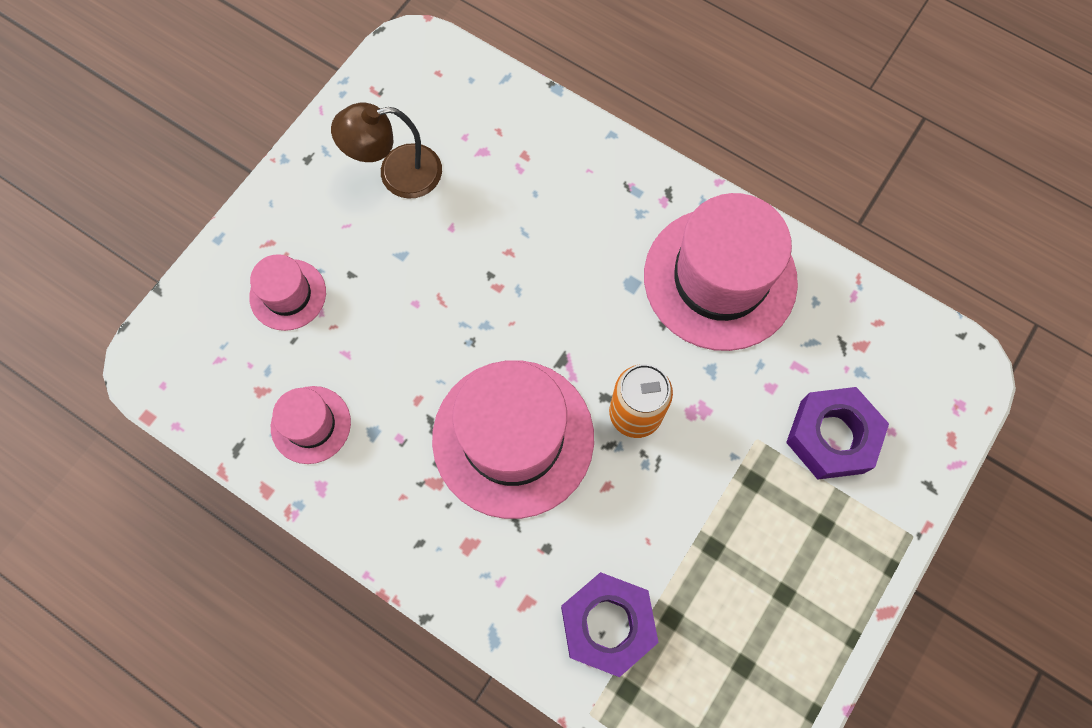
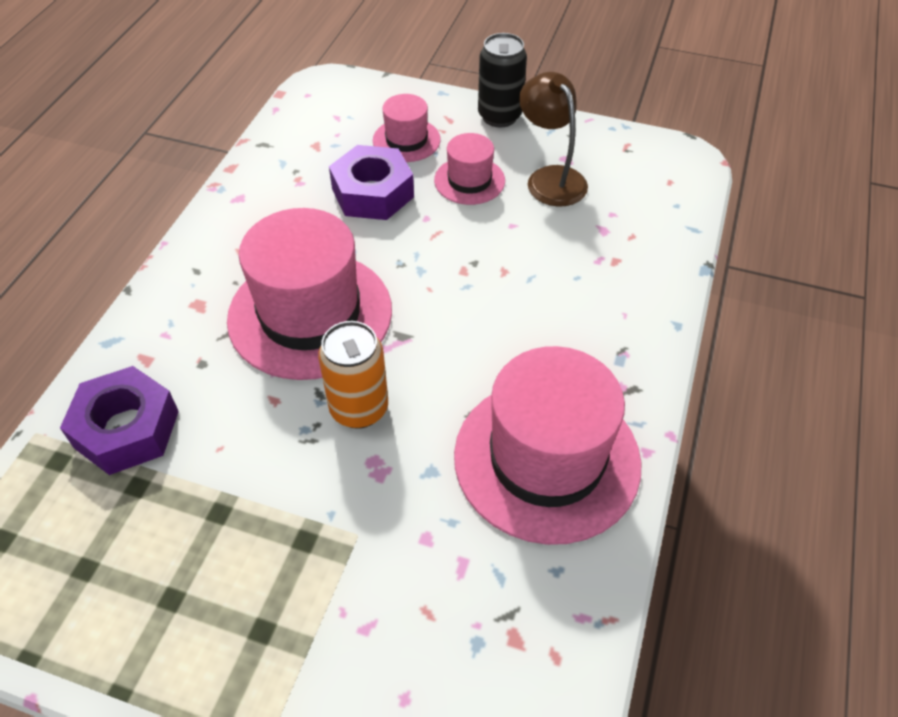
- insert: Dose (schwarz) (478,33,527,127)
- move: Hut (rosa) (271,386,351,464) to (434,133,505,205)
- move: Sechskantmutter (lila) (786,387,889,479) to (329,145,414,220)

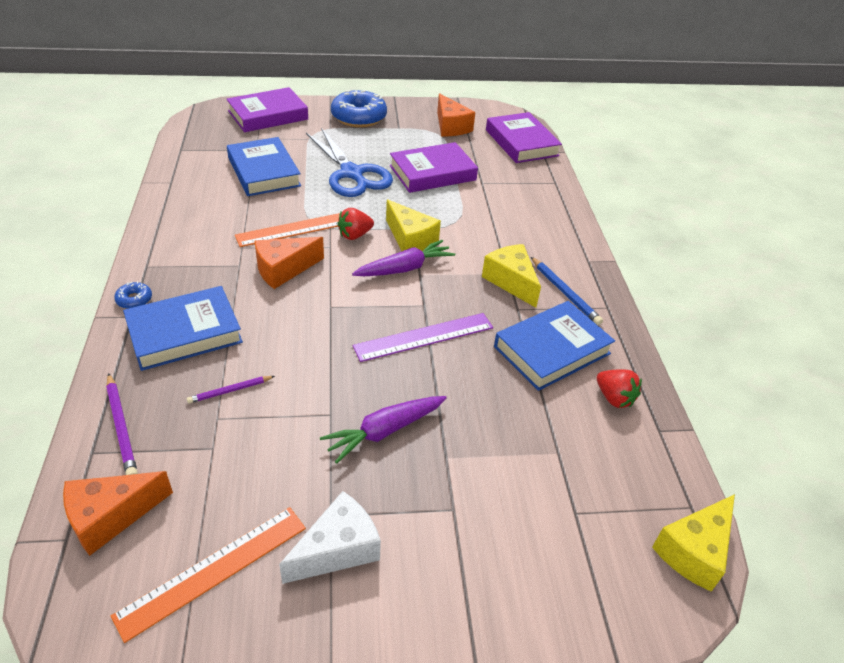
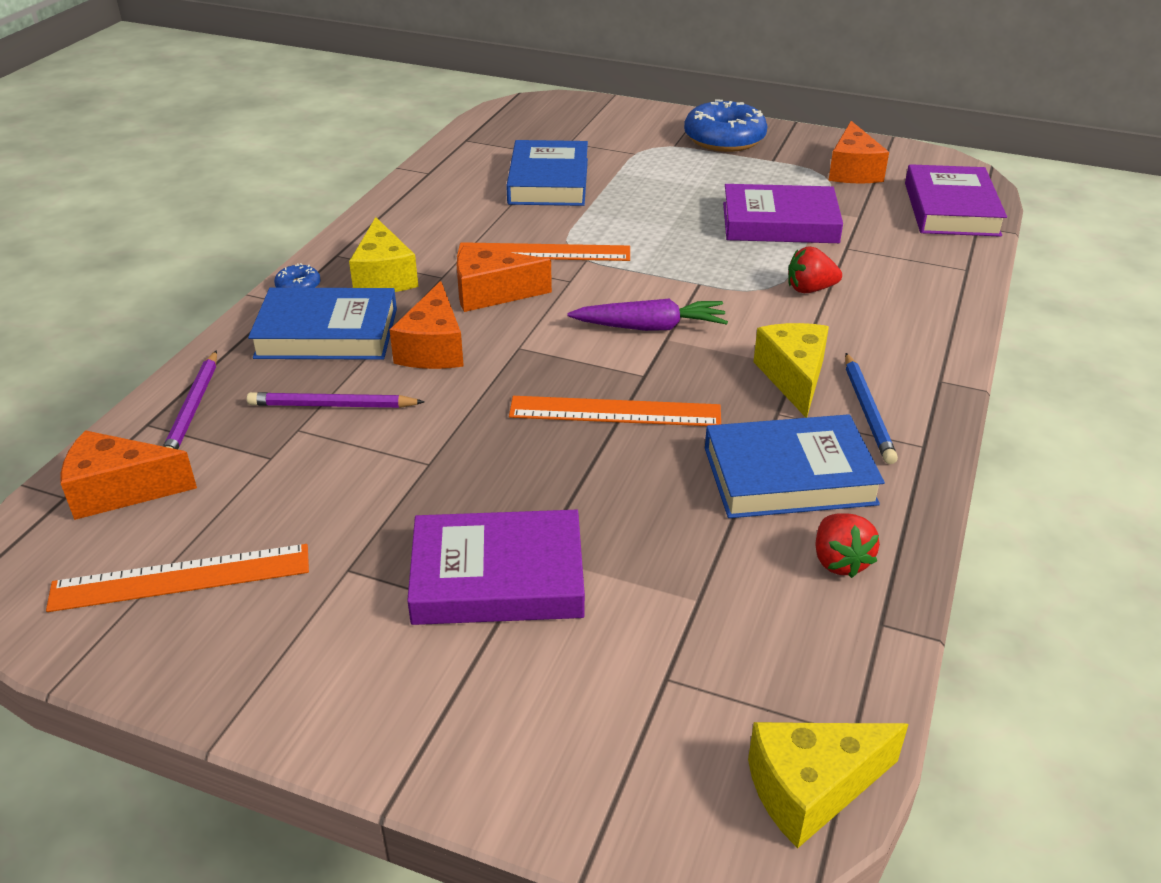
- delete: Käse (weiß) (279,491,381,584)
- delete: Schere (blau) (306,128,393,197)
- delete: Karotte (lila) (320,396,447,464)
- insert: Käse (orange) (389,281,464,369)
- move: Buch (lila) (226,87,308,132) to (407,510,585,625)
- move: Erdbeere (rot) (337,208,374,240) to (788,246,842,293)
- move: Käse (gelb) (386,199,441,251) to (349,217,418,292)
- recolor: Lineal (lila) (352,313,493,362) to Lineal (orange) (509,396,721,426)
- resize: Bleistift (lila) (187,376,275,404) = (247,392,424,408) x1.52

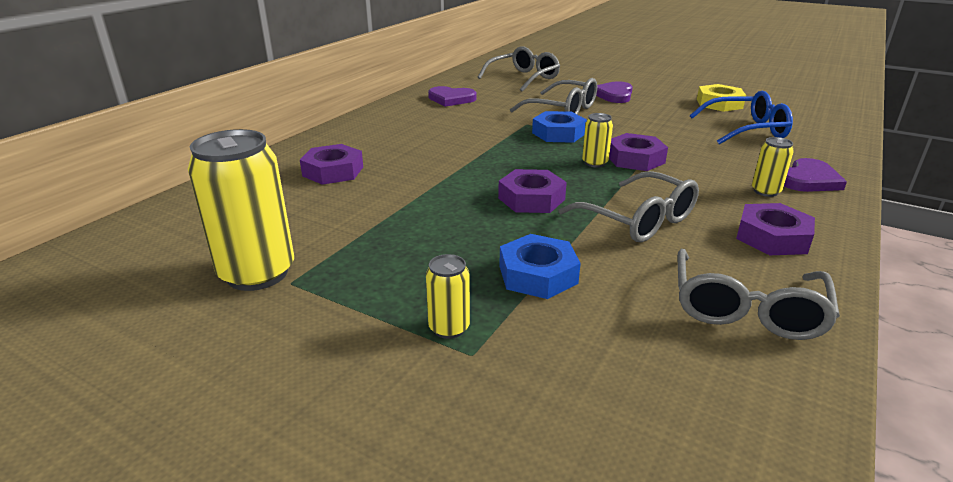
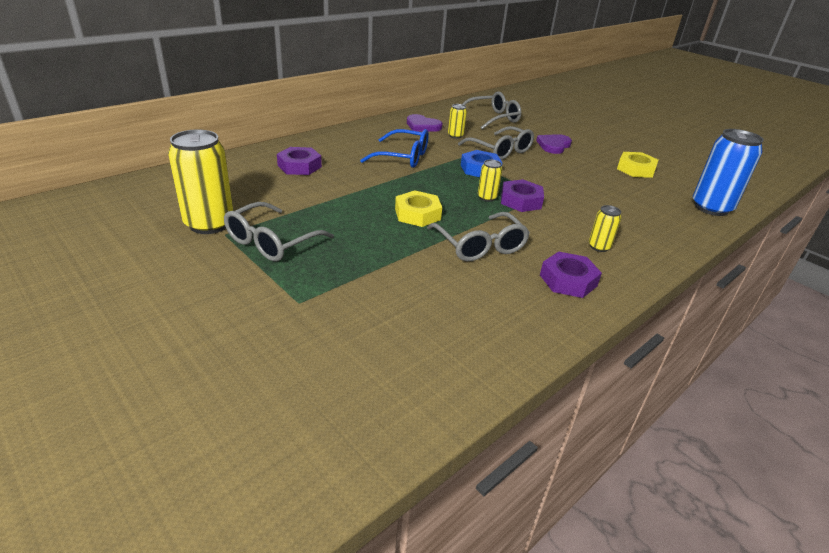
- delete: Sechskantmutter (blau) (499,234,581,299)
- delete: Herz (lila) (784,158,847,192)
- insert: Dose (blau) (693,129,764,216)
- move: Dose (gelb) (426,254,470,339) to (448,104,467,139)
- move: Brille (grau) (678,249,840,340) to (224,202,334,261)
- move: Brille (blau) (690,91,793,144) to (360,129,429,168)
- recolor: Sechskantmutter (lila) (498,169,567,213) to Sechskantmutter (gelb) (395,190,442,227)

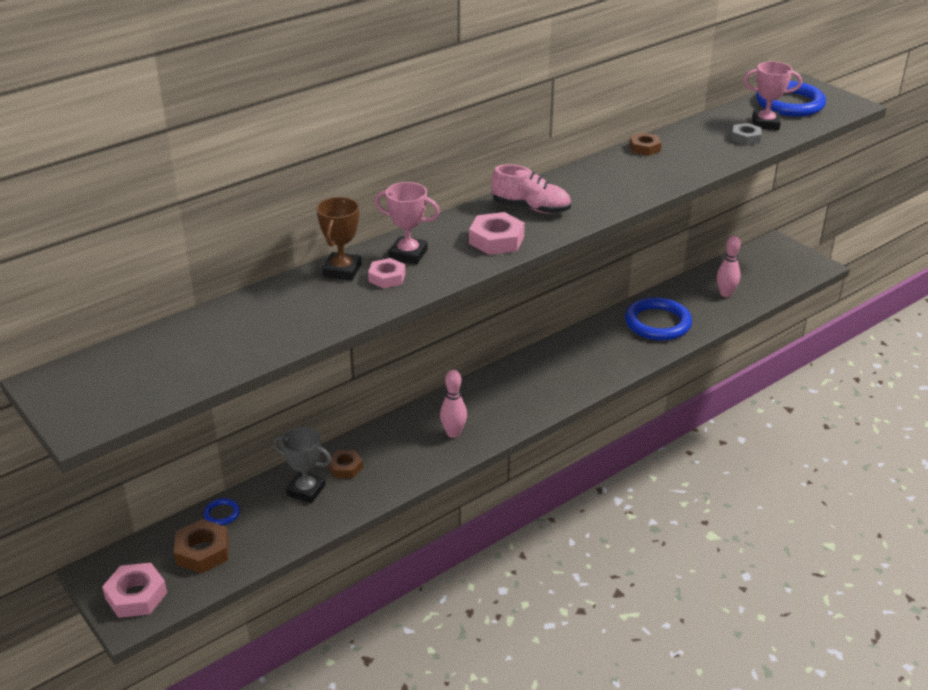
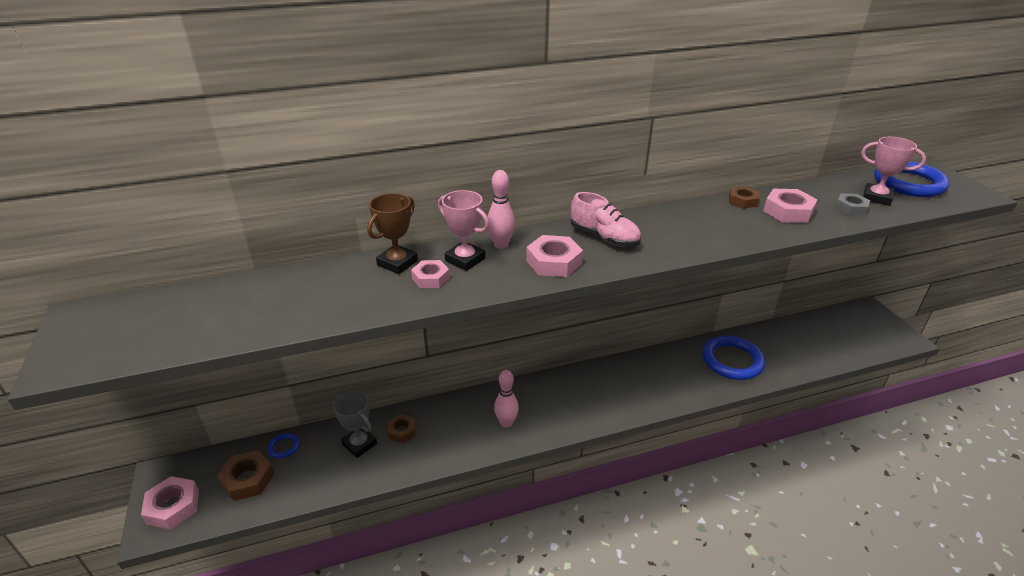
- insert: Sechskantmutter (rosa) (763,189,818,223)
- move: Bowlingkegel (rosa) (717,235,741,297) to (488,170,515,249)

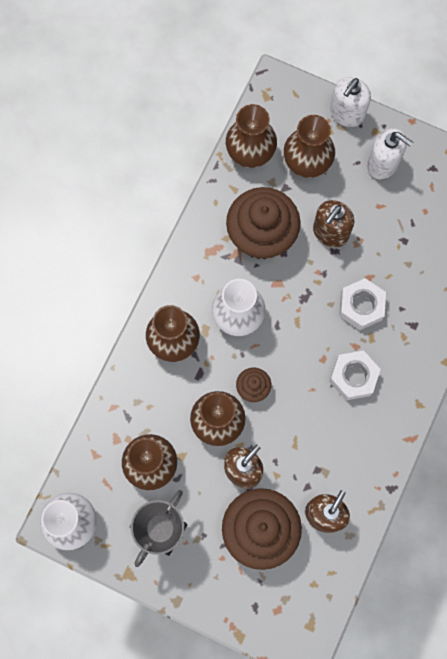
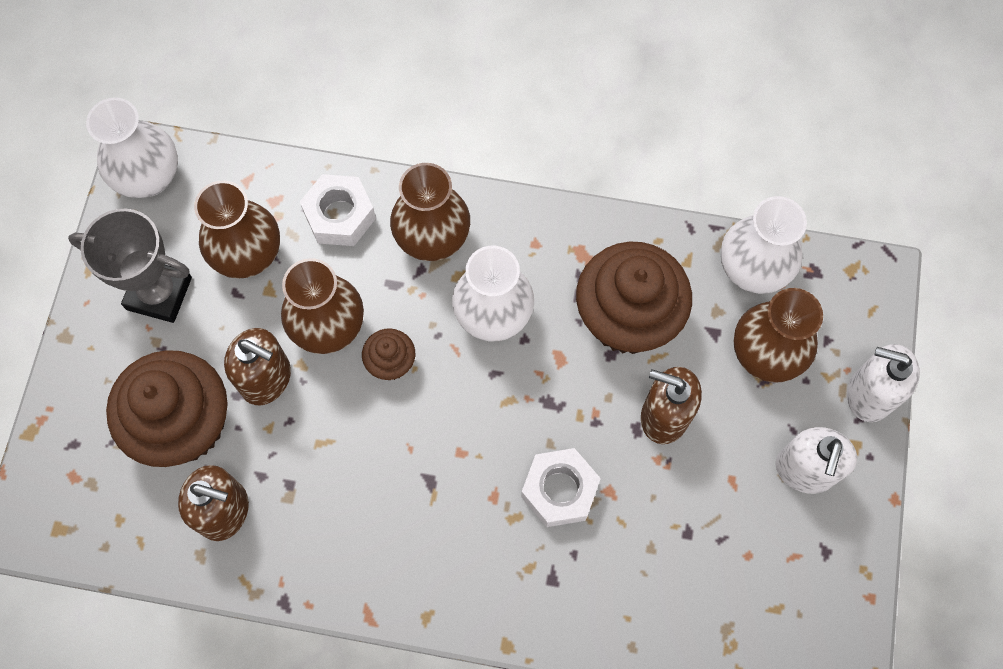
- move: Sechskantmutter (weiß) (329,350,381,400) to (300,174,376,246)
- recolor: Vase (braun) (226,104,277,168) to Vase (weiß) (721,196,807,294)

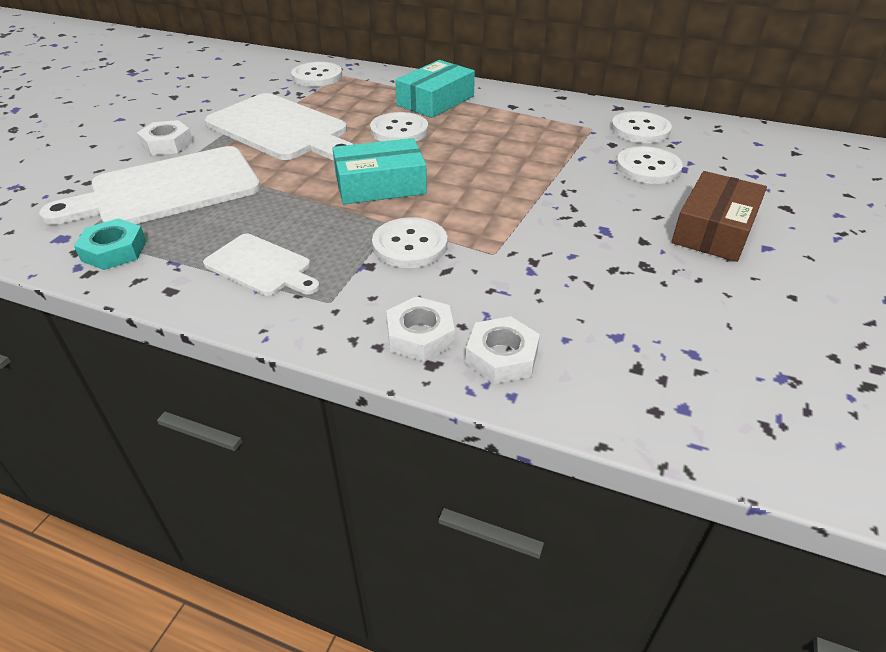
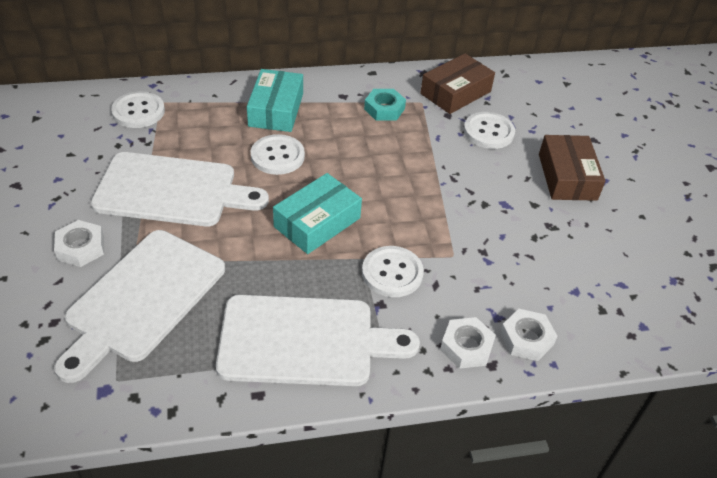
- move: Sechskantmutter (türkis) (74,218,147,270) to (364,89,406,121)
- replace: Knopf (weiß) (611,111,672,143) to Schachtel (braun) (420,54,495,114)
- resize: Schneidebrett (weiß) (203,234,320,296) = (216,295,420,386) x1.85

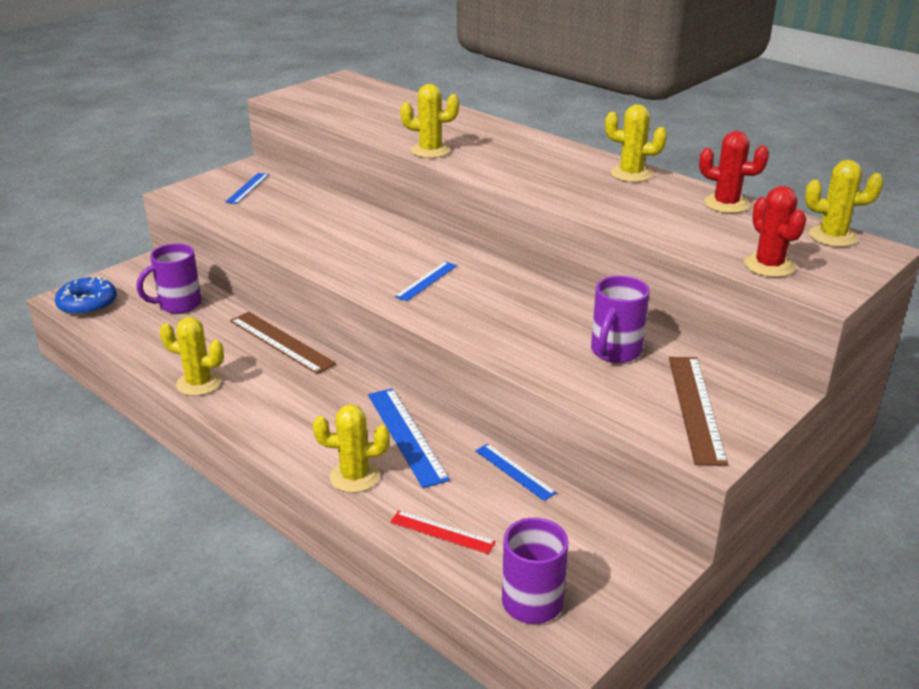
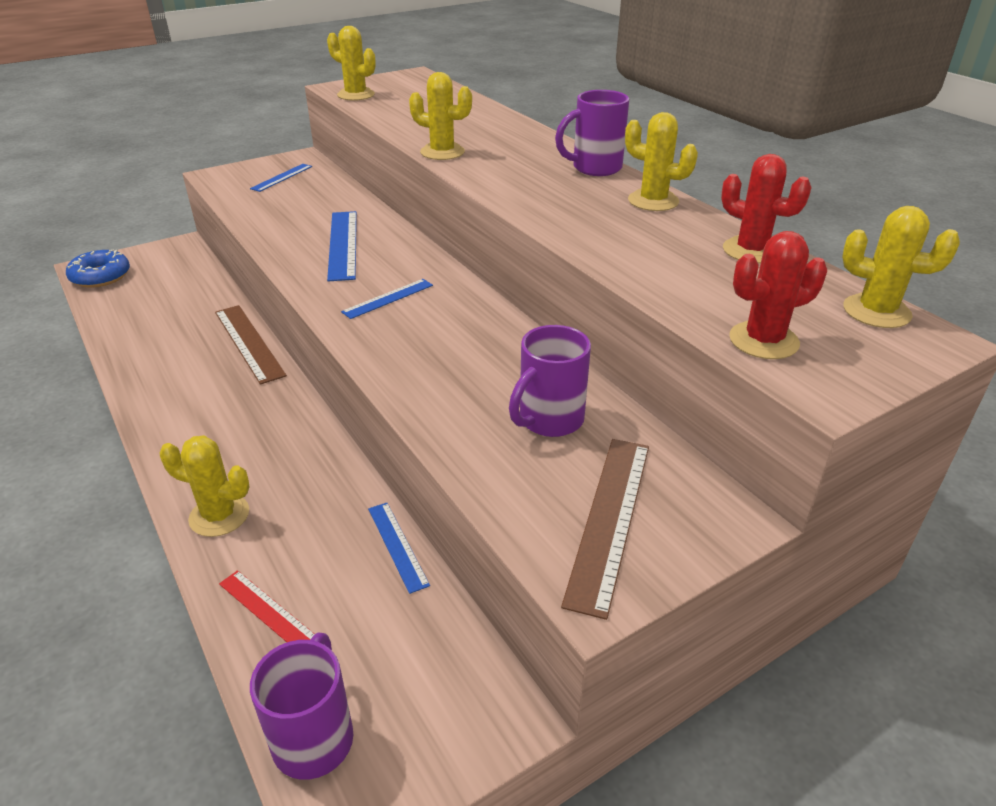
- move: Tasse (lila) (137,243,202,314) to (555,90,629,176)
- move: Kaktus (gelb) (160,317,224,396) to (327,26,376,101)
- move: Lineal (blau) (368,388,450,488) to (327,211,357,281)
- rotate: Kaktus (rot) (744,186,806,277) = (729,231,827,359) 75 degrees clockwise

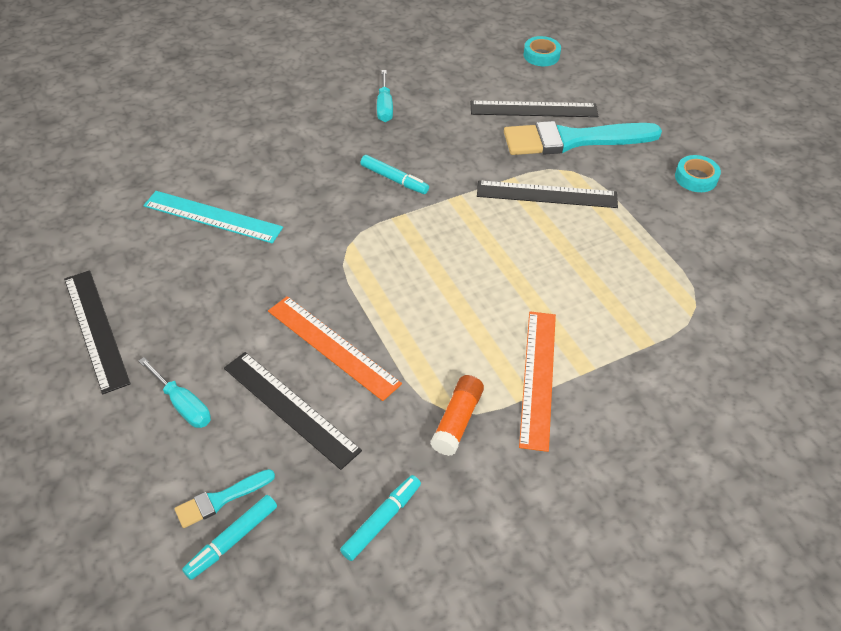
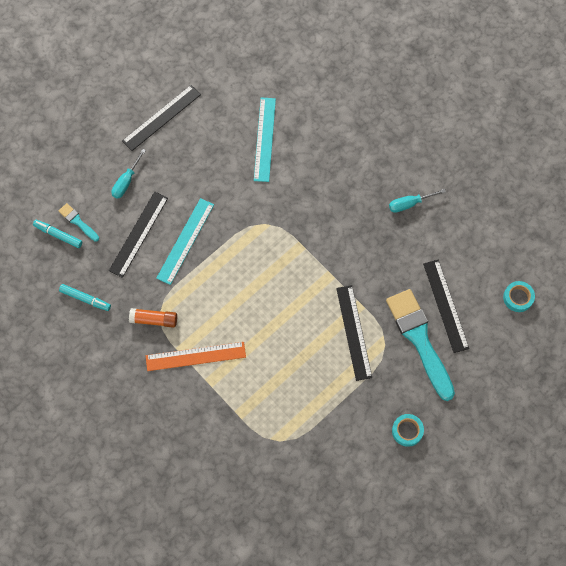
- delete: Filzstift (türkis) (361,155,429,194)
- recolor: Lineal (orange) (268,296,402,401) to Lineal (türkis) (156,198,214,285)

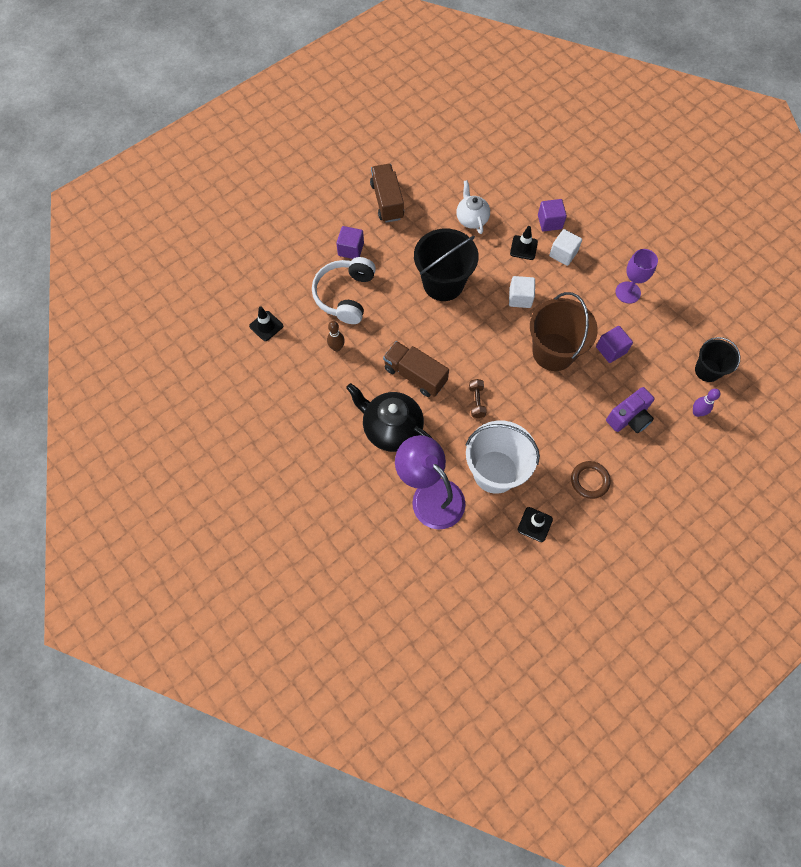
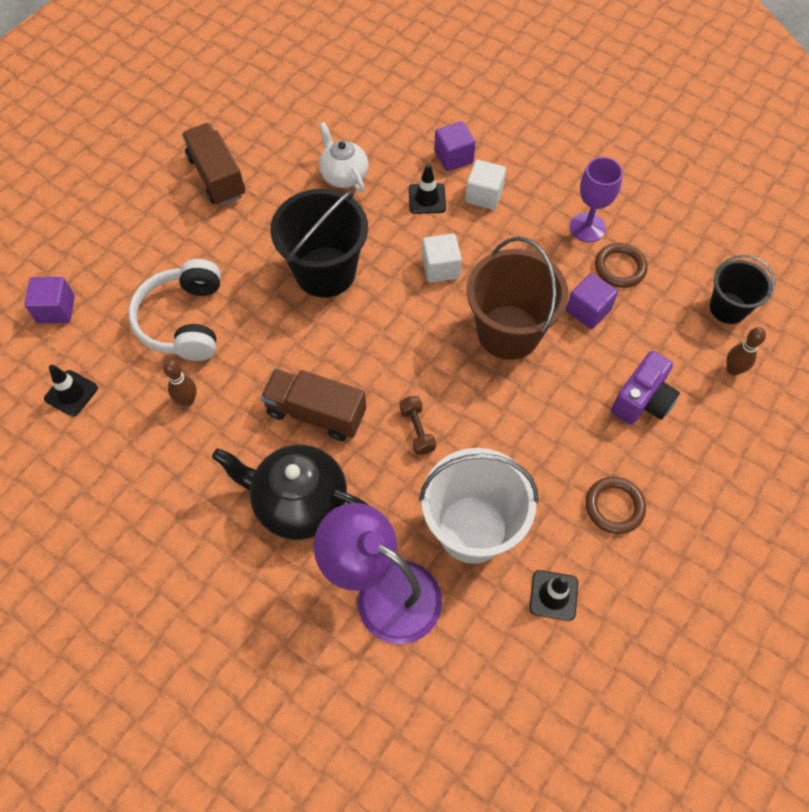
- insert: Ring (braun) (595,243,648,288)
- move: Kubus (lila) (336,226,364,259) to (24,277,75,323)
- recolor: Bowlingkegel (lila) (693,389,721,417) to Bowlingkegel (braun) (726,327,766,376)

